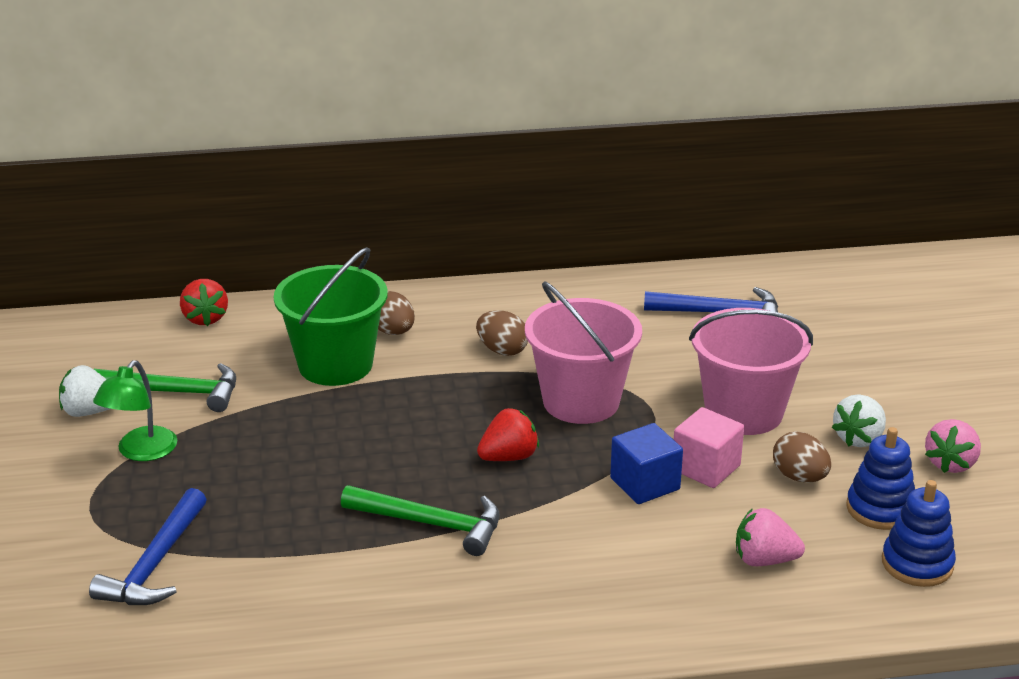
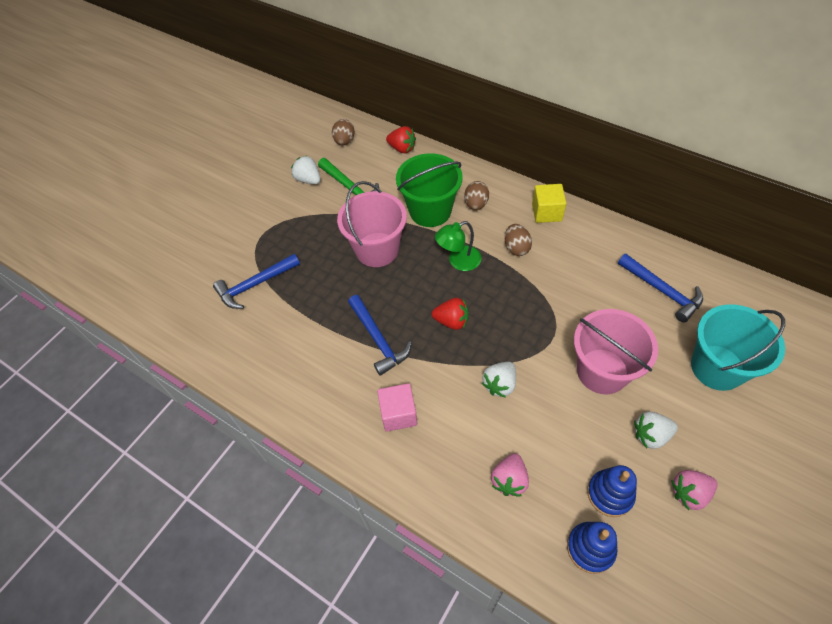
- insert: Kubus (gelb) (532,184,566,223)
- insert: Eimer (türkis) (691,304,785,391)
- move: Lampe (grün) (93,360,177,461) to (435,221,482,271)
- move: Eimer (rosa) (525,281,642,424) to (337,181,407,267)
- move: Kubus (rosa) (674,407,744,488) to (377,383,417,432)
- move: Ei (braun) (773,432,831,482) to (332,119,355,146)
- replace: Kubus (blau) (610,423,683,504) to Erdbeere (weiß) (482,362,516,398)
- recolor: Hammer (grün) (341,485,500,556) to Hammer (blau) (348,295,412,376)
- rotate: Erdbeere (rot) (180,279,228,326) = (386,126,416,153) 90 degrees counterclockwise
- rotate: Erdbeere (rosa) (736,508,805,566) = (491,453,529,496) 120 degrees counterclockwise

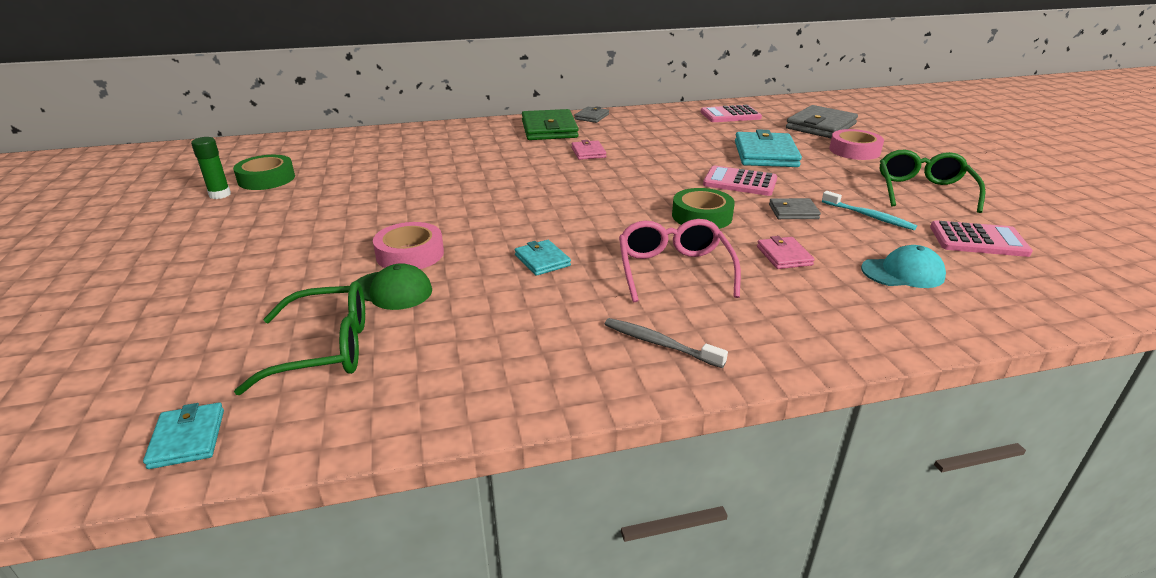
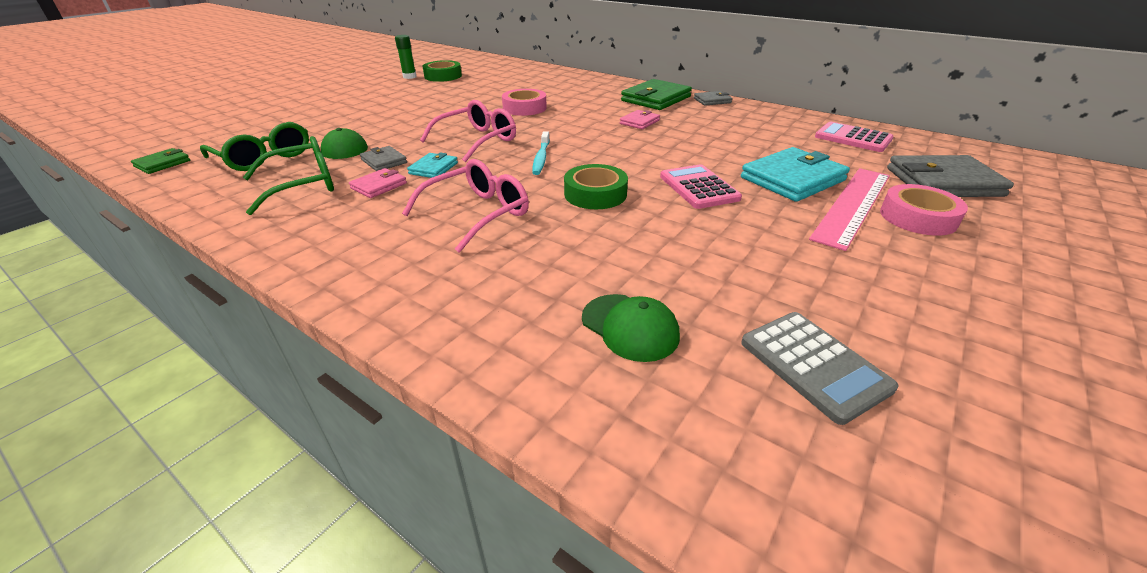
- delete: Zahnbürste (grau) (605,318,728,368)
- insert: Brille (rosa) (420,100,516,162)
- insert: Lineal (rosa) (809,168,890,251)
- move: Klebeband (rosa) (373,222,444,269) to (502,89,547,116)
- move: Geldbörse (rosa) (757,236,815,269) to (349,168,407,198)
- move: Geldbörse (grau) (769,198,821,219) to (360,146,407,171)
- move: Zahnbürste (türkis) (822,191,917,230) to (532,131,550,175)
- move: Brille (grün) (880,149,985,213) to (243,136,334,215)
- recolor: Geldbörse (türkis) (143,403,224,469) to Geldbörse (grün) (131,148,190,174)
- recolor: Kappe (türkis) (861,245,946,288) to Kappe (grün) (582,294,680,362)
- recolor: Taschenrechner (rosa) (930,220,1033,257) to Taschenrechner (grau) (741,312,898,425)

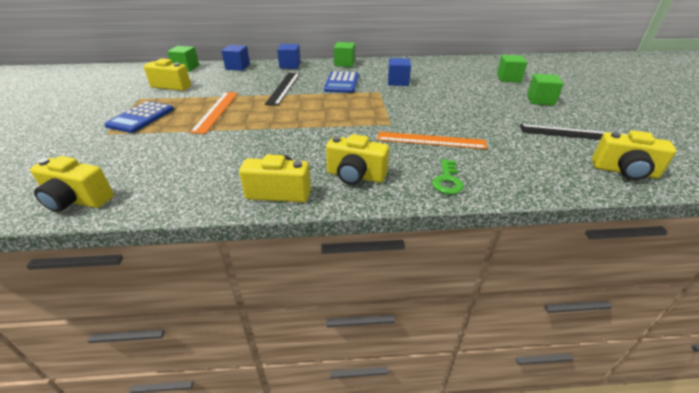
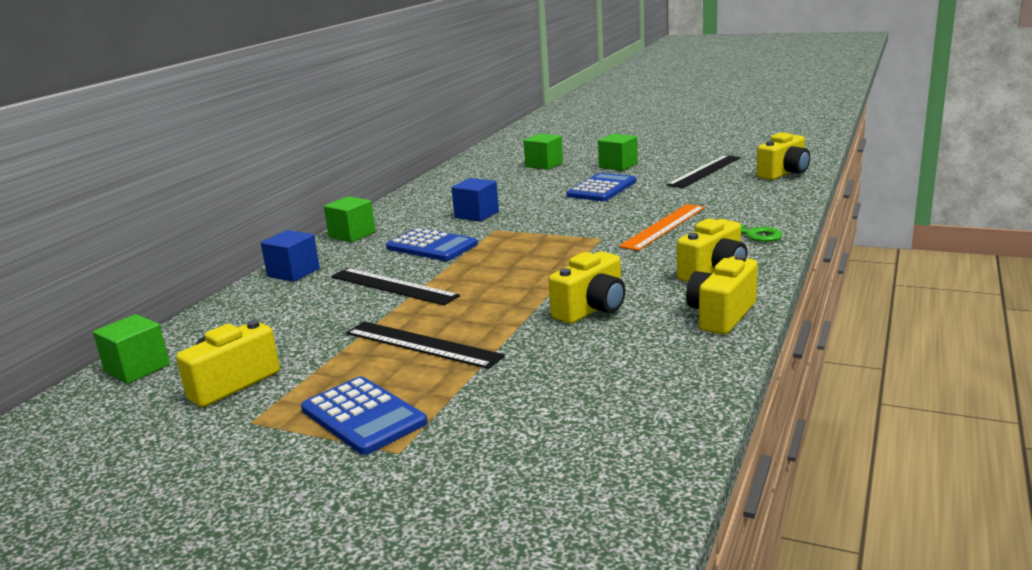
- delete: Kubus (blau) (222,45,250,71)
- insert: Taschenrechner (blau) (567,173,636,201)
- move: Kamera (gelb) (30,156,114,212) to (549,251,625,324)
- recolor: Lineal (orange) (190,92,238,134) to Lineal (schwarz) (346,322,505,369)

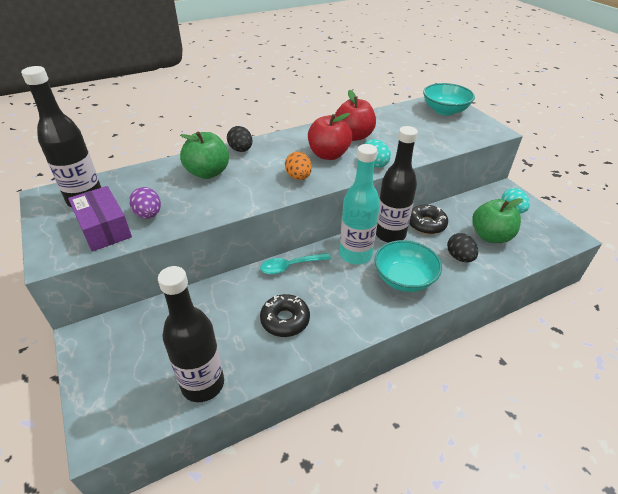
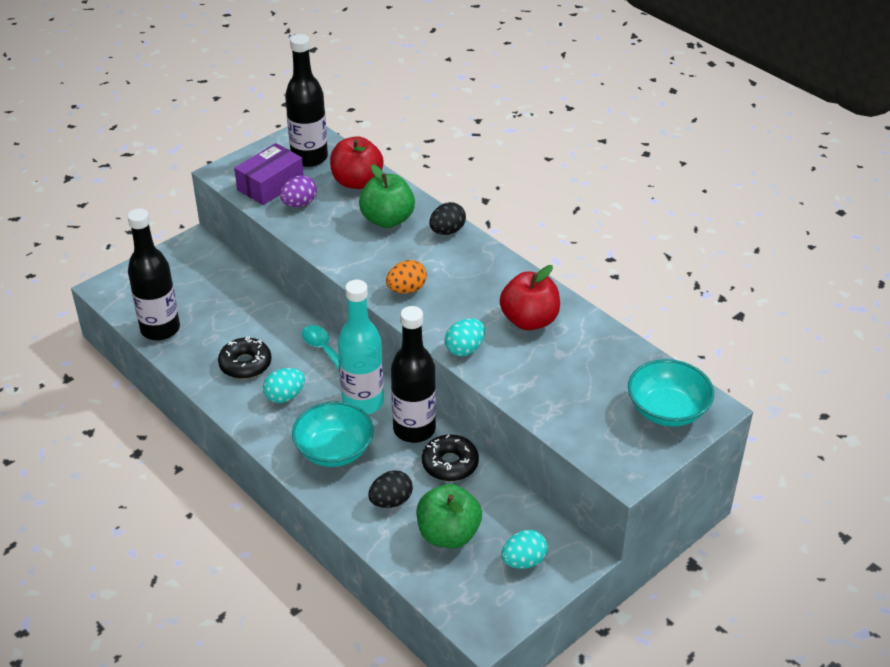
- insert: Ei (türkis) (263,368,305,403)
- move: Apfel (rot) (308,113,352,160) to (330,136,384,189)

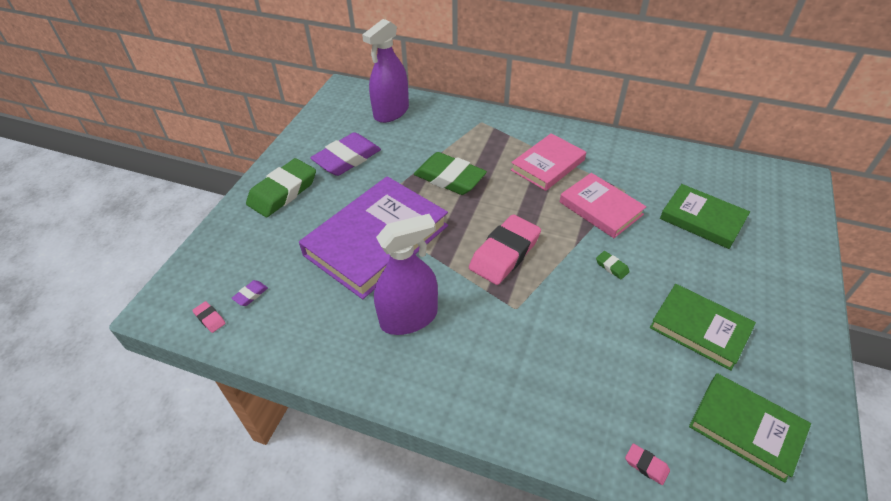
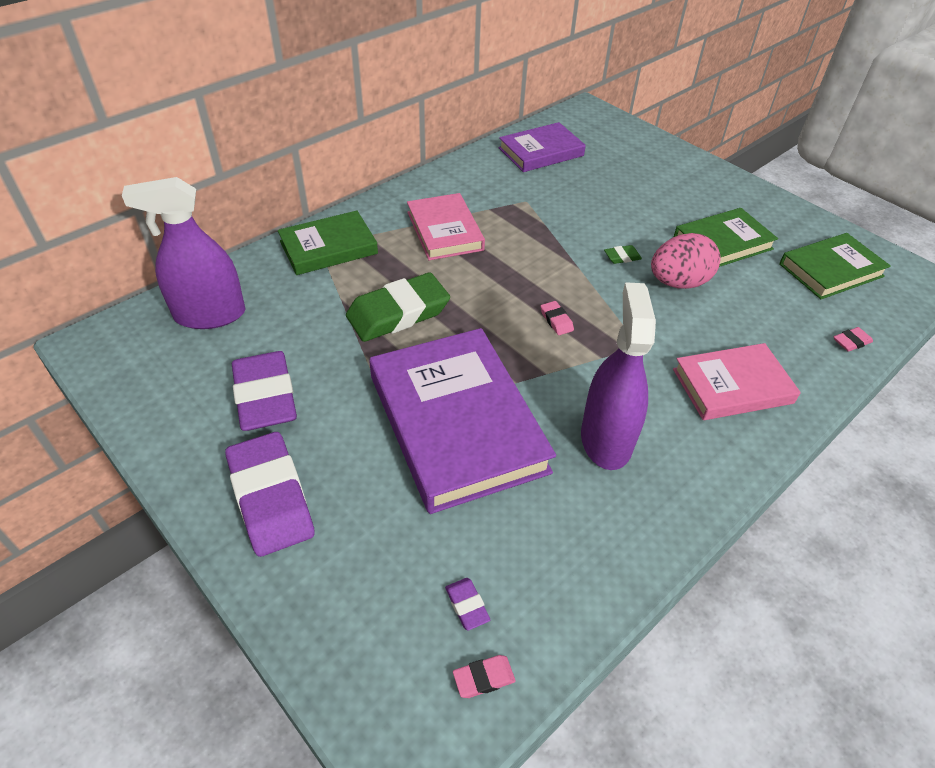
- insert: Buch (lila) (499,122,586,172)
- insert: Ei (rosa) (651,233,720,289)
- move: Buch (rosa) (560,173,646,238) to (673,343,801,420)
- move: Buch (grün) (660,184,750,249) to (278,211,378,275)
- recolor: Radiergummi (grün) (246,158,316,217) to Radiergummi (lila) (225,432,315,557)
- rotate: Sprühflasche (lila) (362,19,409,123) = (122,177,246,329) 105 degrees clockwise
- resize: Radiergummi (rosa) (469,214,541,285) = (540,301,574,335) x0.41

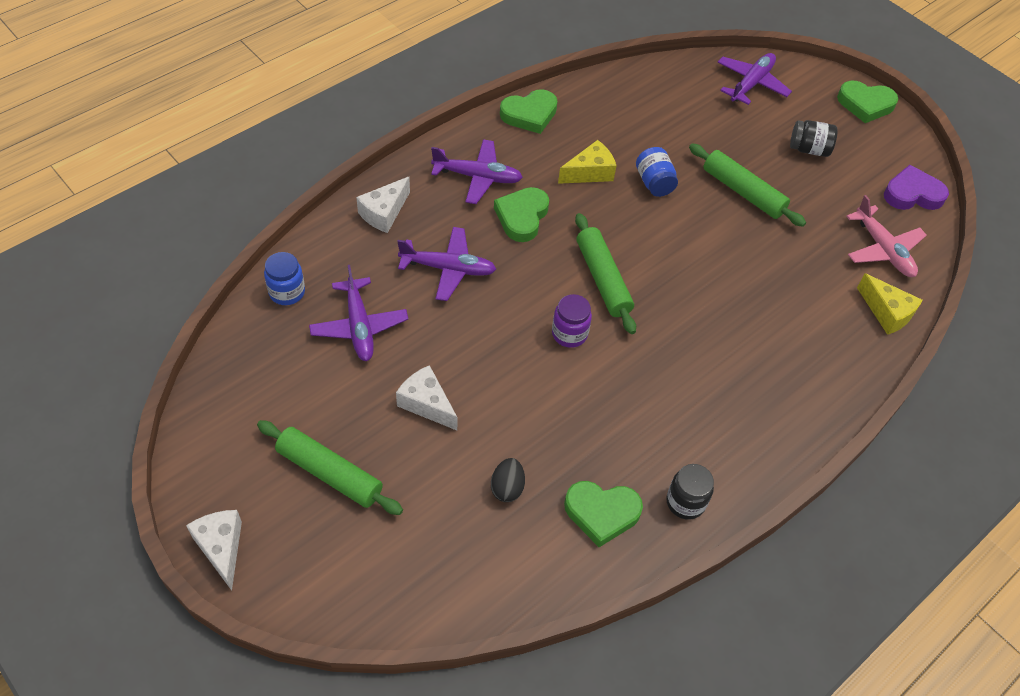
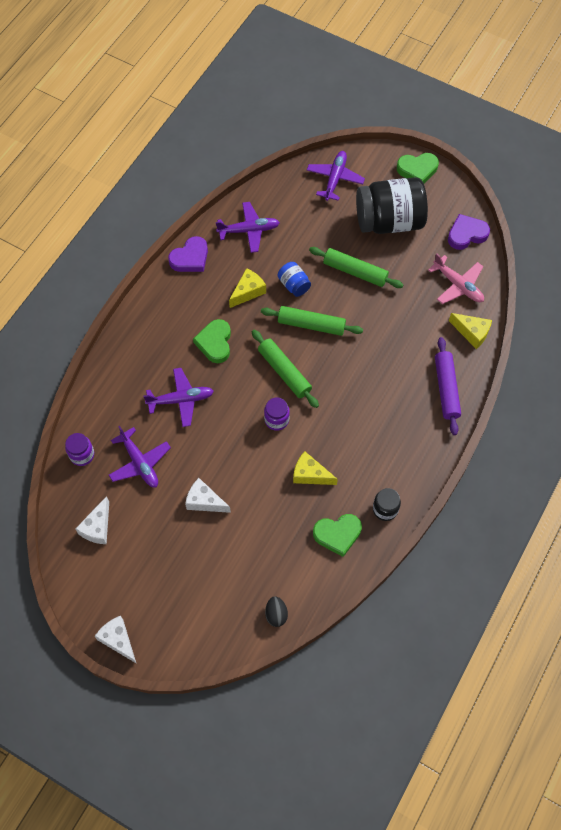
- insert: Käse (gelb) (293,451,338,485)
- insert: Nudelholz (lila) (435,337,461,435)
- move: Nudelholz (grün) (257,420,403,515) to (261,306,363,336)
- move: Käse (weiß) (356,177,410,233) to (75,496,109,544)
- move: Flugzeug (lila) (431,139,523,204) to (216,202,280,253)
- move: Ei (schwarz) (491,458,525,502) to (265,596,288,627)
- recolor: Einmachglas (blau) (264,252,305,305) to Einmachglas (lila) (65,433,94,466)
- recolor: Herz (grün) (500,89,558,134) to Herz (lila) (168,236,208,272)
- resize: Einmachglas (schwarz) (790,120,838,157) = (356,177,428,234) x2.22

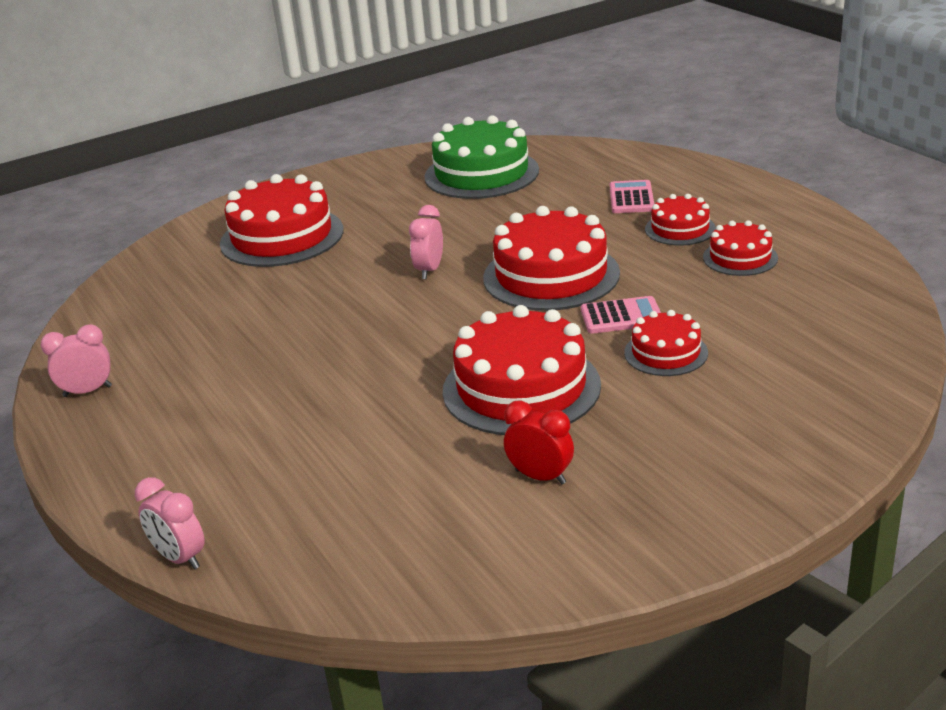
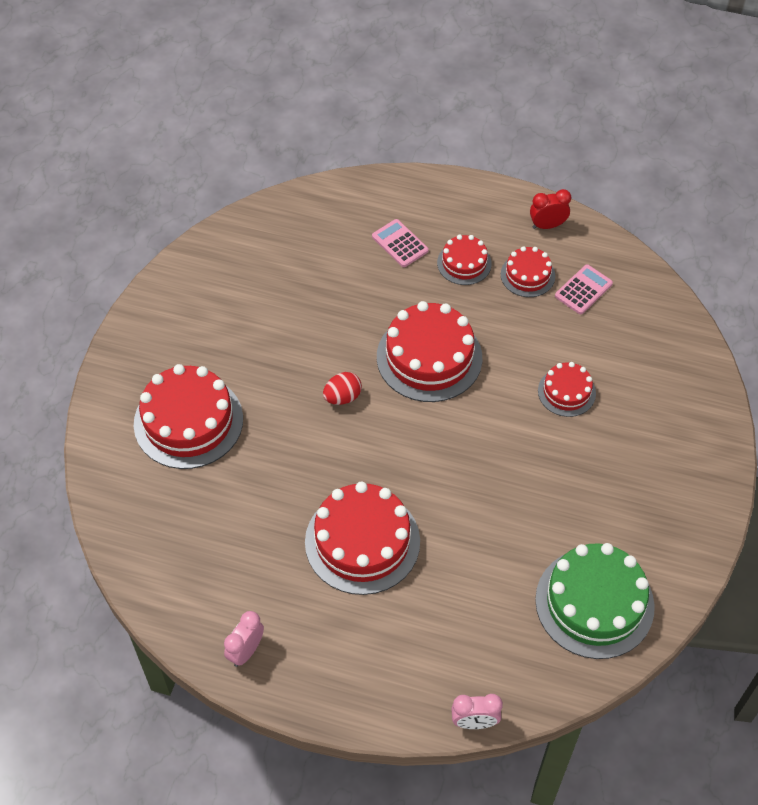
- move: Kuchen (grün) (424,115,539,199) to (535,543,655,659)
- move: Kuchen (rot) (443,305,601,435) to (305,482,420,595)
- move: Wecker (rot) (504,401,574,484) to (530,189,571,229)
- move: Taschenrechner (rosa) (581,296,661,334) to (555,265,613,314)
- replace: Wecker (rosa) (409,205,443,279) to Ei (rot) (323,372,362,405)

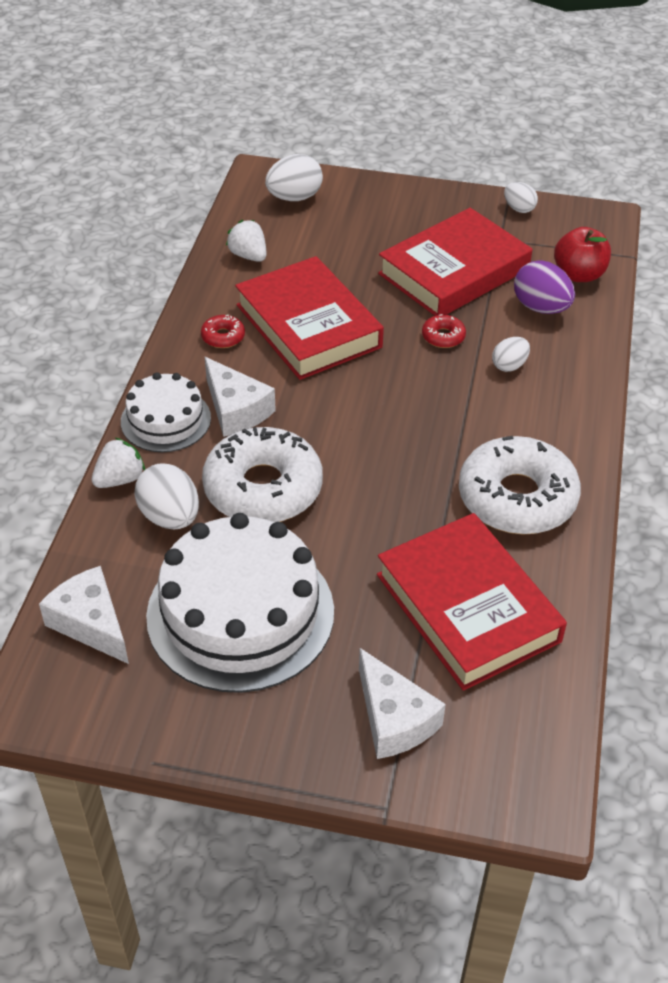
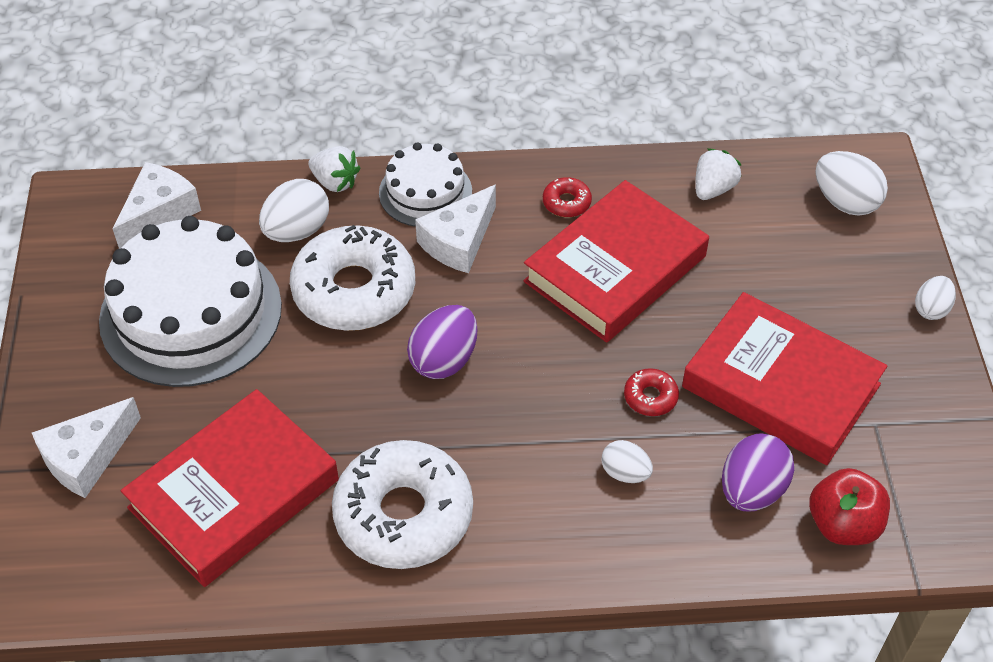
- insert: Ei (lila) (407,305,478,379)
- move: Ei (weiß) (504,182,538,213) to (915,276,956,320)

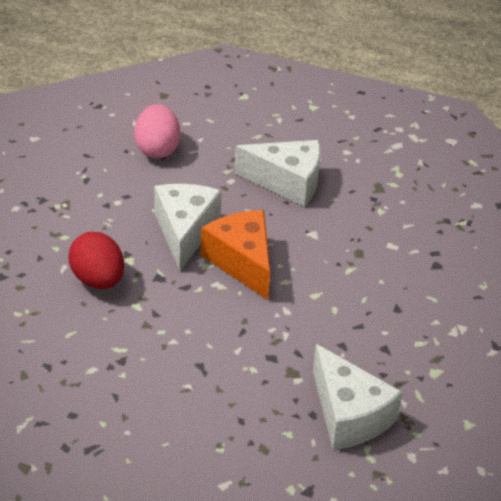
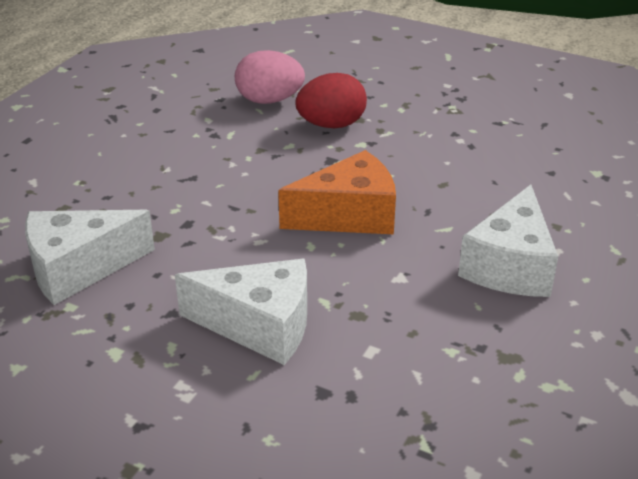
- move: Ei (rosa) (134,104,180,158) to (235,50,305,104)
- move: Käse (weiß) (154,184,222,271) to (175,259,307,365)

